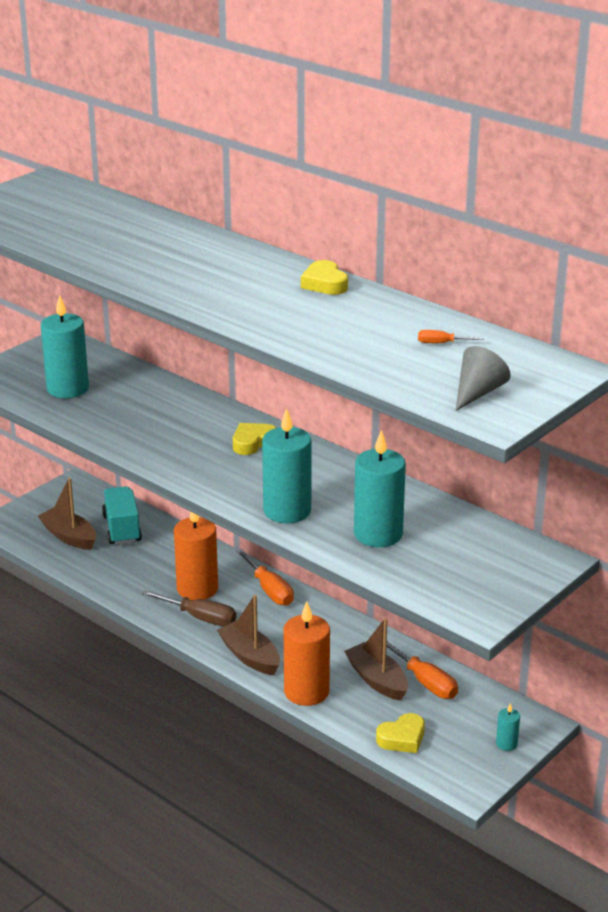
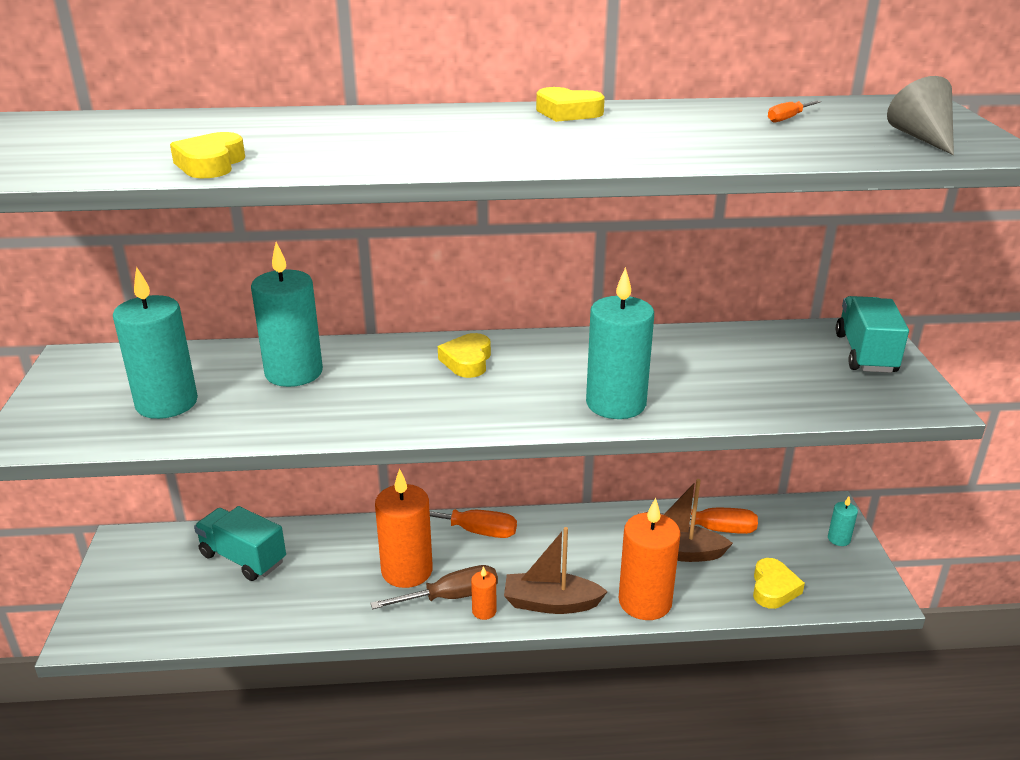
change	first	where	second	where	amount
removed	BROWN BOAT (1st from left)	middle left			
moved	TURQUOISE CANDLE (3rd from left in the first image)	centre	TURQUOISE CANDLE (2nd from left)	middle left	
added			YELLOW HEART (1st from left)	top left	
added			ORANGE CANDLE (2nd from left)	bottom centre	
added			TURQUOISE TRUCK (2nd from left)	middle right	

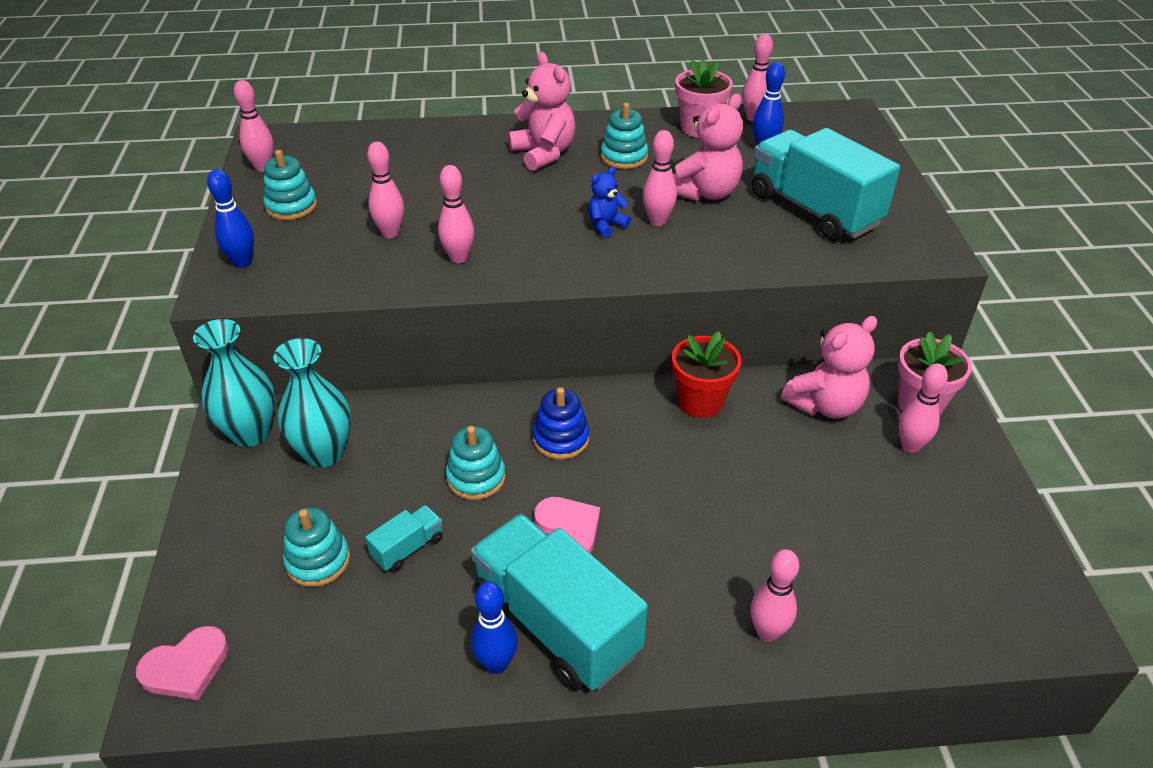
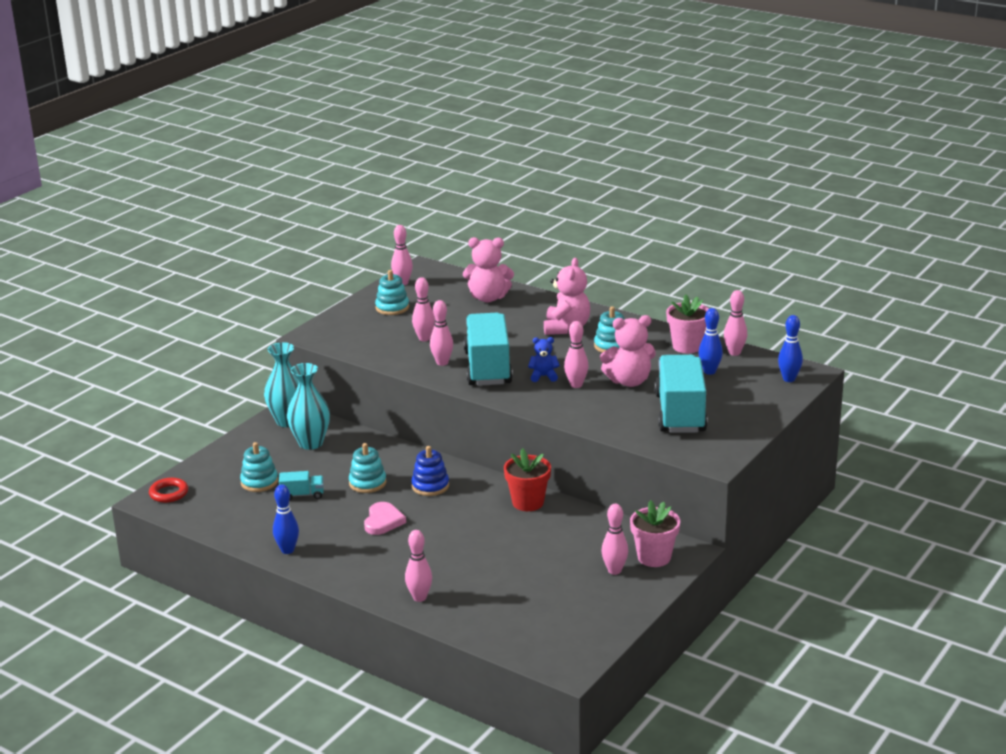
change	first	where	second	where	amount
replaced	PINK HEART (1st from left)	bottom left	RED RING	middle left	
moved	BLUE BOWLING PIN (1st from left in the first image)	top left	BLUE BOWLING PIN (3rd from left)	middle right	
moved	TURQUOISE TRUCK (2nd from left)	bottom centre		centre	
moved	PINK TEDDY BEAR (3rd from left in the first image)	middle right	PINK TEDDY BEAR (1st from left)	centre	

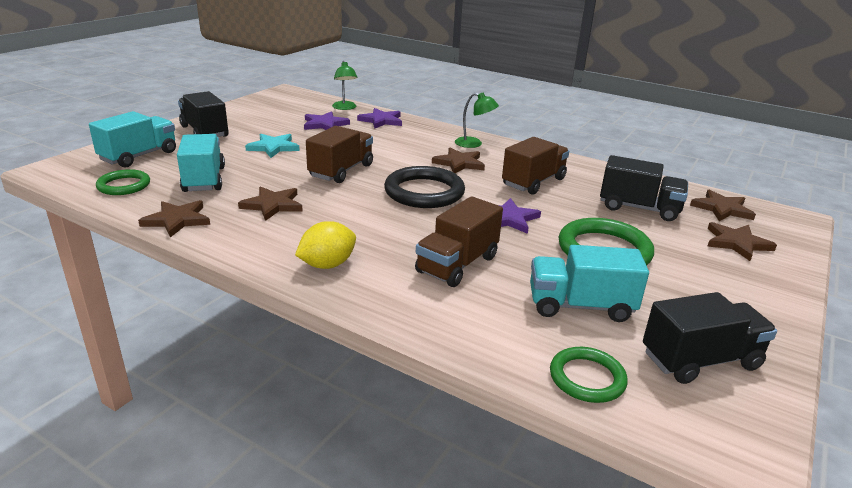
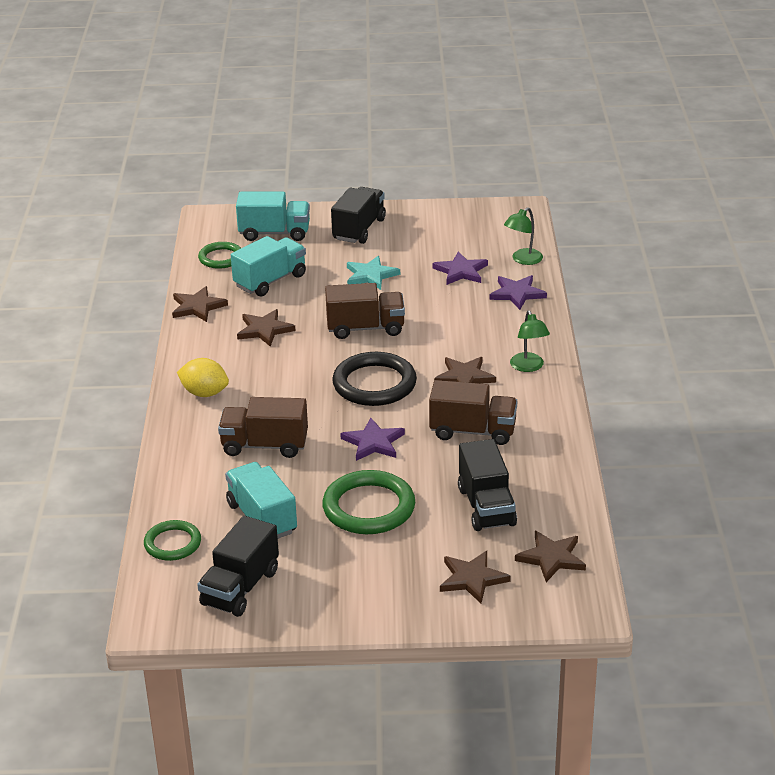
change	first	where	second	where	amount
turned	BLACK TRUCK (3rd from left in the first image)	bottom right	BLACK TRUCK (1st from left)	bottom left	75 degrees clockwise

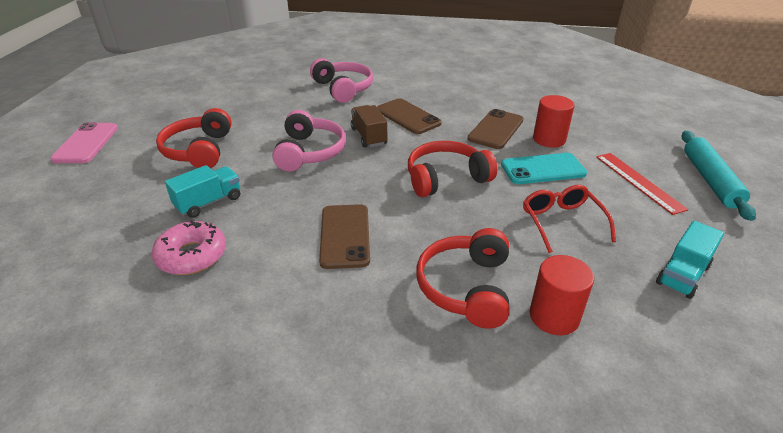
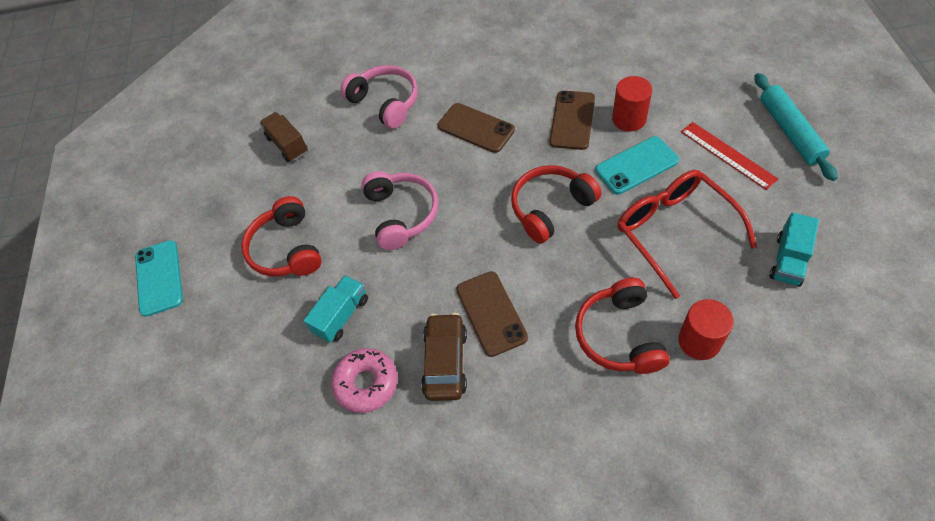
change	first	where	second	where	amount
recoloured	PINK PHONE	top left	TURQUOISE PHONE (1st from left)	middle left	
moved	BROWN TRUCK	top centre		top left	
resized	RED GLASSES	middle right		middle right	x1.56
added			BROWN CAR	bottom centre	

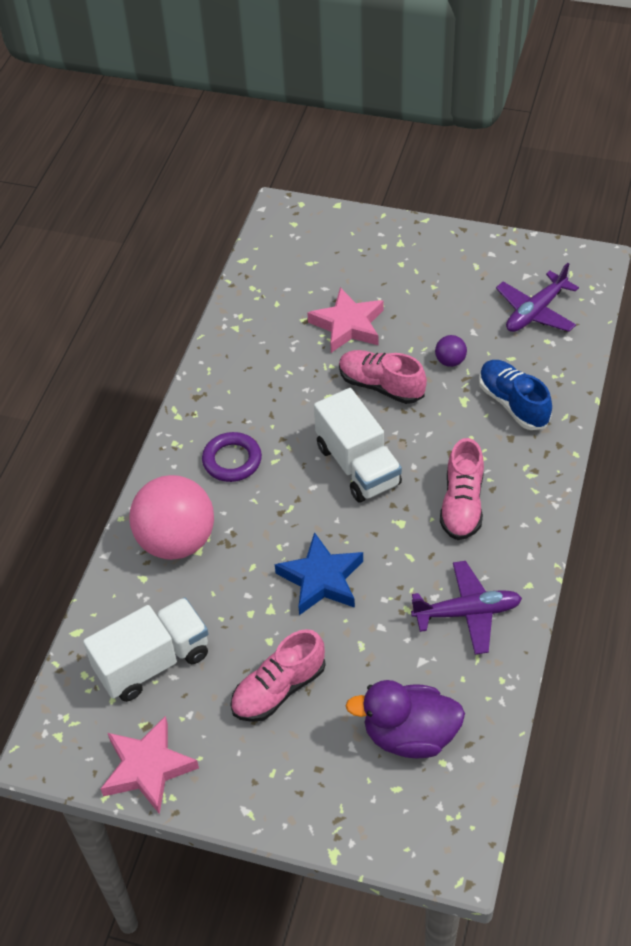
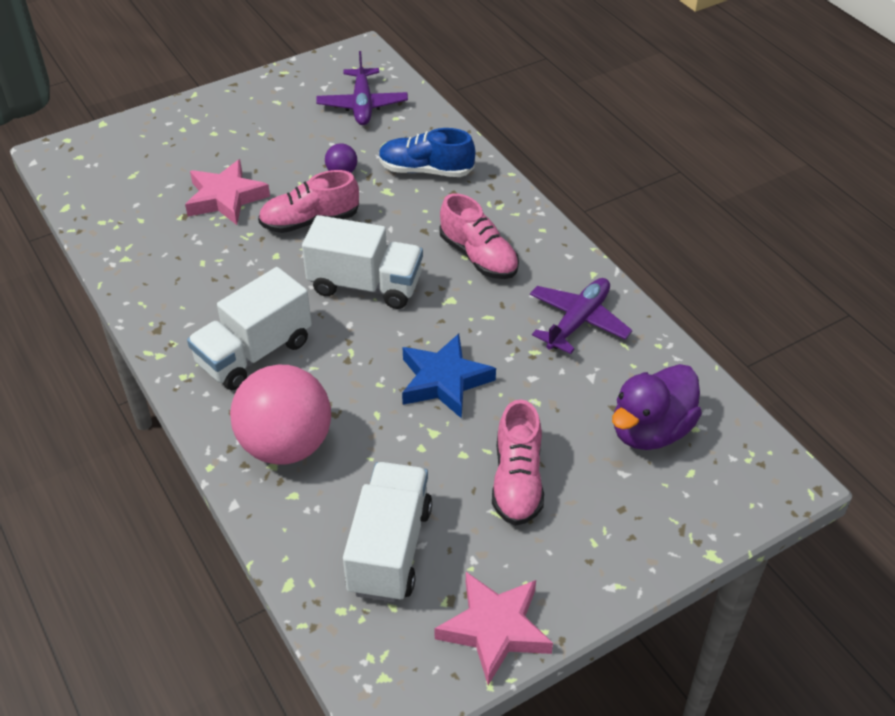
change	first	where	second	where	amount
replaced	PURPLE RING	centre	WHITE TRUCK (1st from left)	middle left	

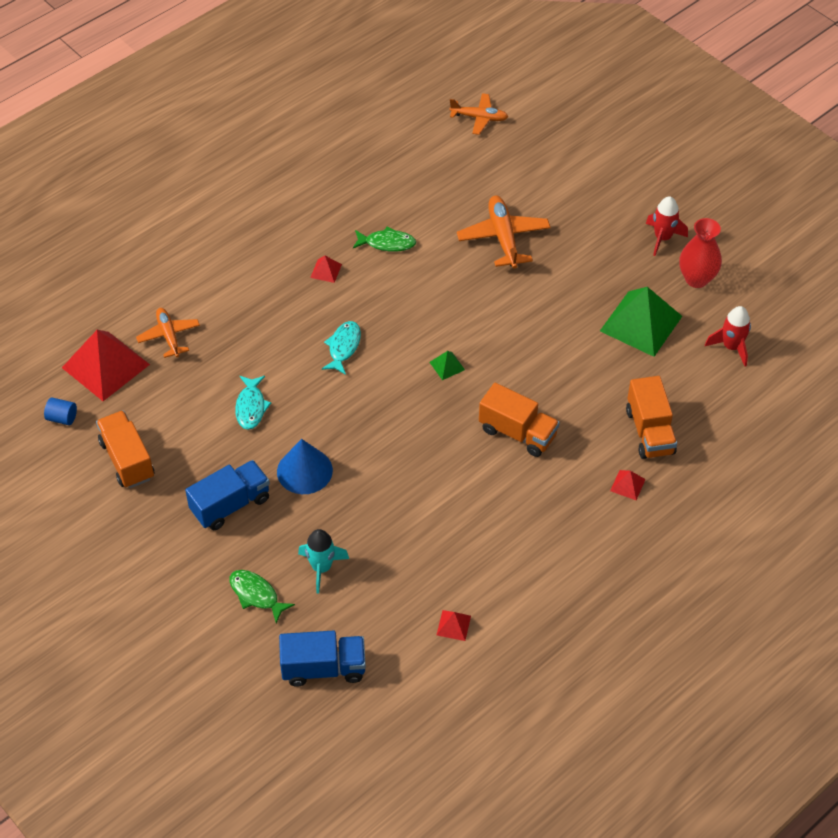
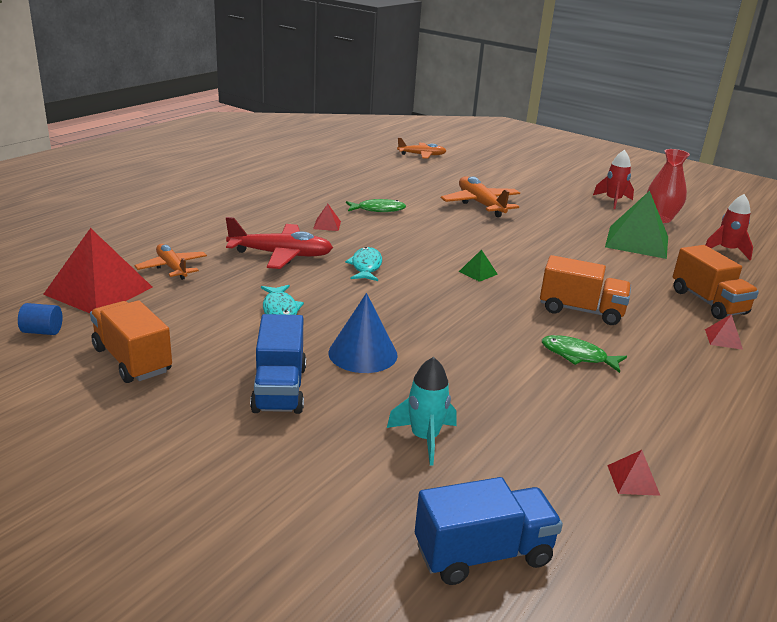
change	first	where	second	where	amount
turned	BLUE TRUCK (1st from left)	middle left		centre	135 degrees clockwise
moved	GREEN FISH (1st from left in the first image)	bottom left	GREEN FISH (2nd from left)	middle right	
added			RED PLANE	centre	

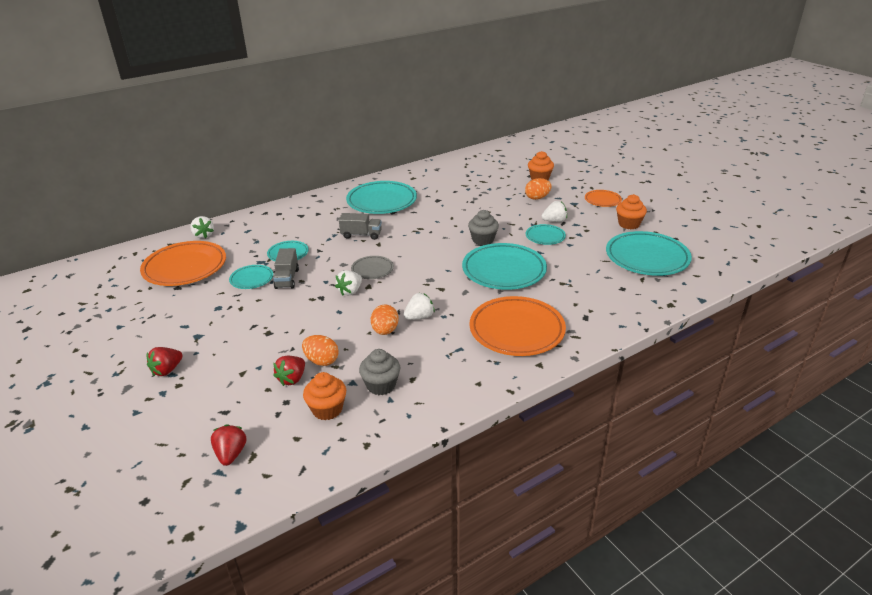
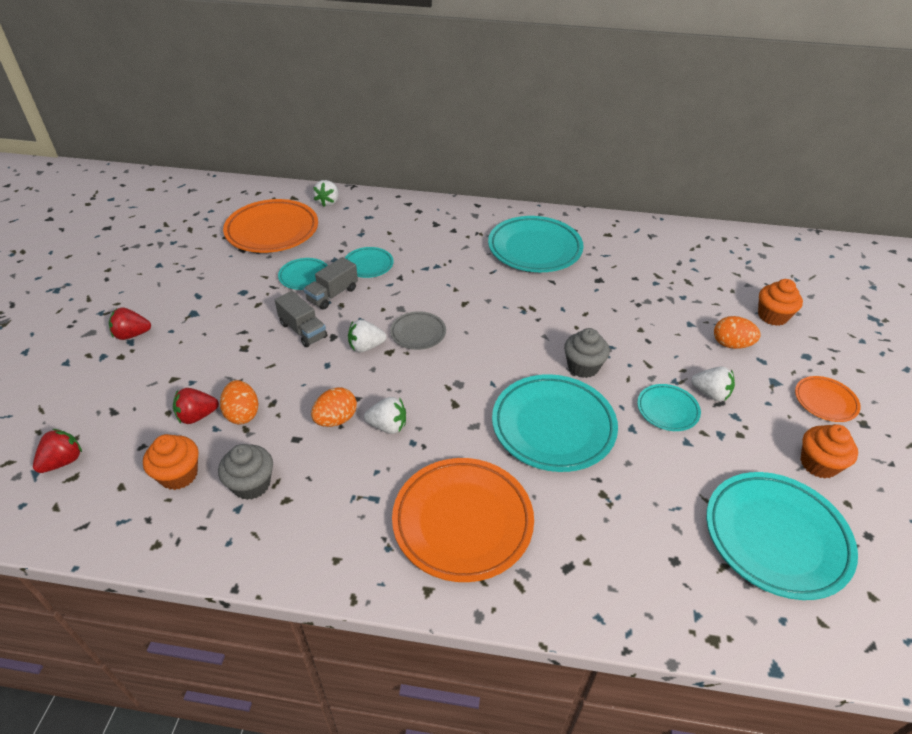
change	first	where	second	where	amount
moved	GREY TRUCK (2nd from left in the first image)	centre	GREY TRUCK (1st from left)	middle left	

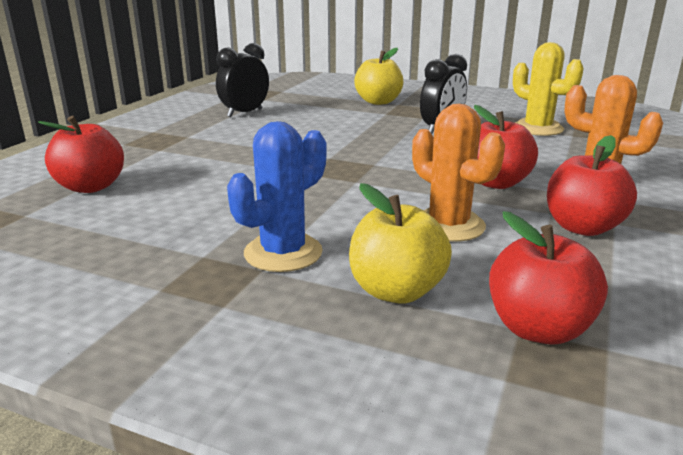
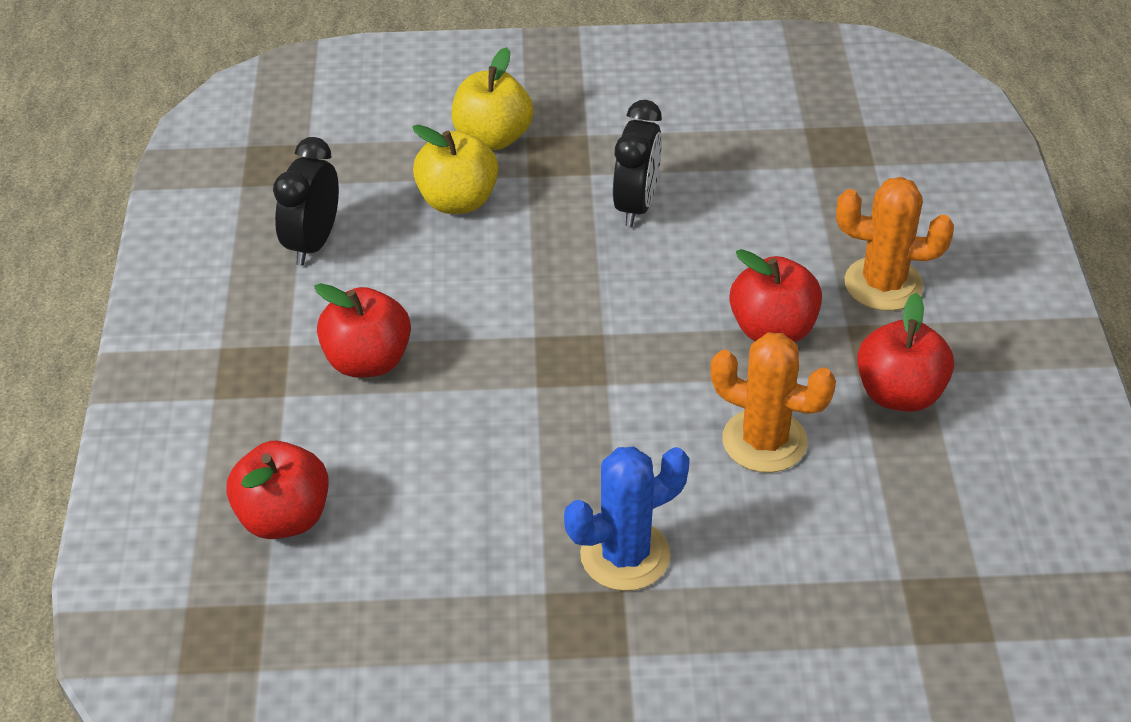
change	first	where	second	where	amount
turned	BLUE CACTUS	centre		bottom centre	45 degrees clockwise
moved	YELLOW APPLE (2nd from left in the first image)	centre	YELLOW APPLE (1st from left)	top centre	
moved	RED APPLE (3rd from left in the first image)	middle right	RED APPLE (2nd from left)	middle left	
removed	YELLOW CACTUS	top right			

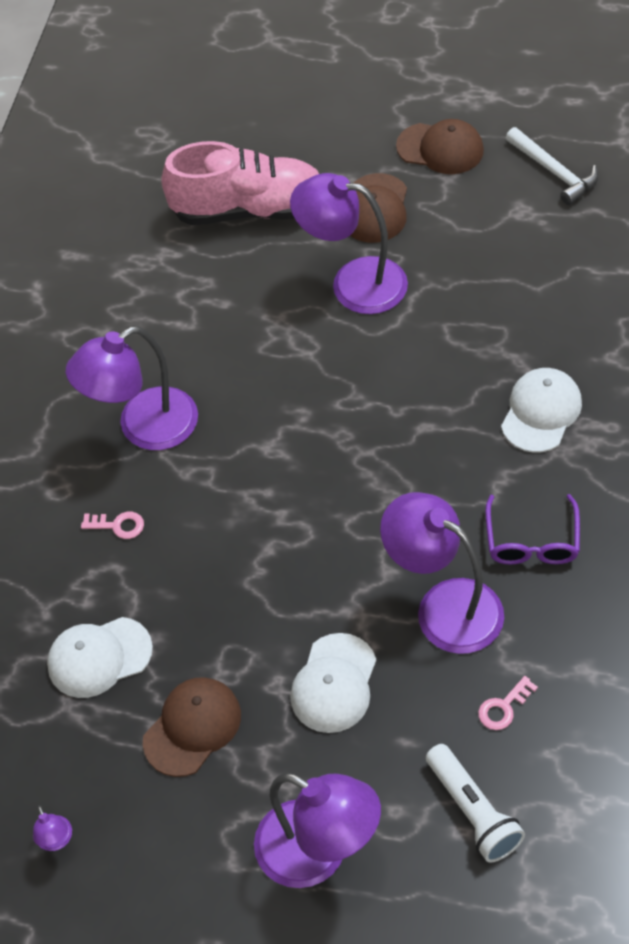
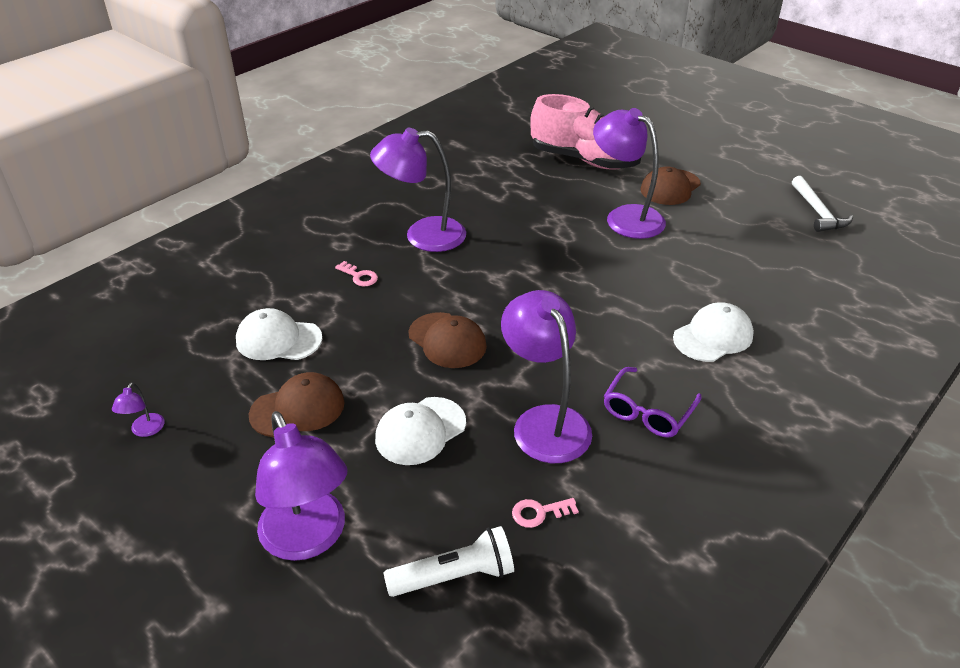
change	first	where	second	where	amount
moved	BROWN CAP (3rd from left in the first image)	top right	BROWN CAP (2nd from left)	centre	
turned	WHITE FLASHLIGHT	bottom right		bottom centre	105 degrees counterclockwise

